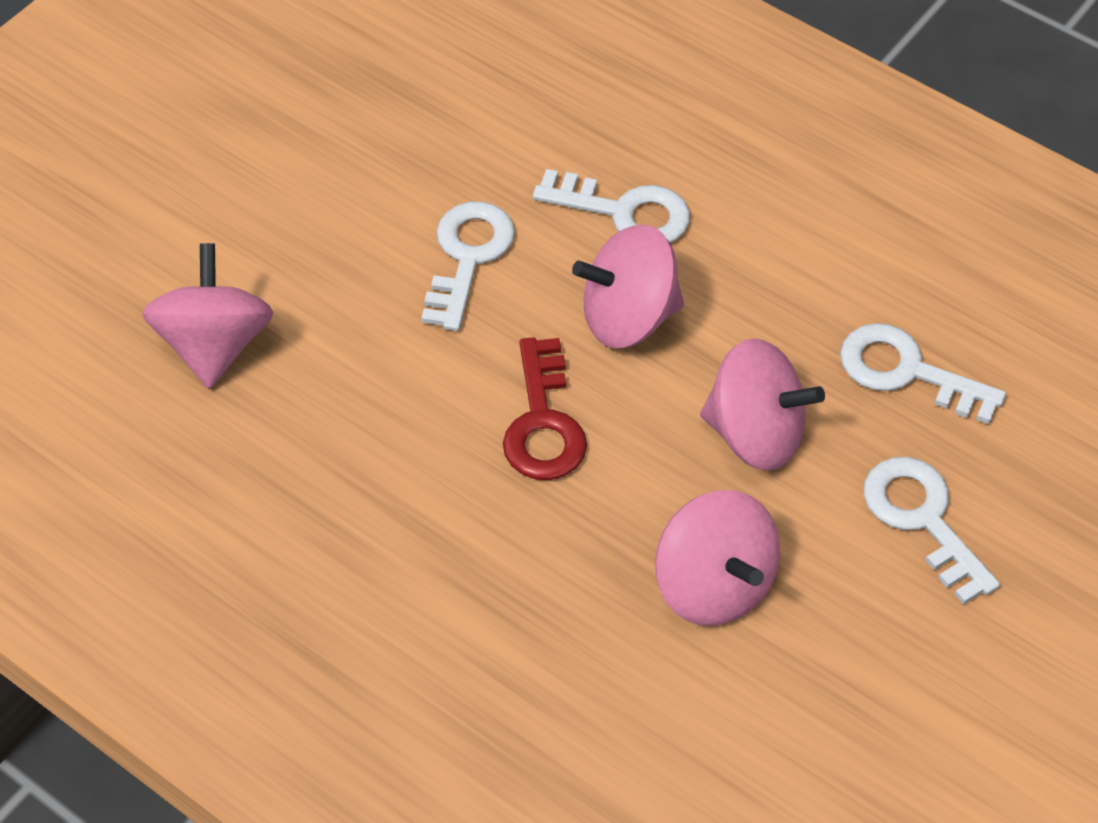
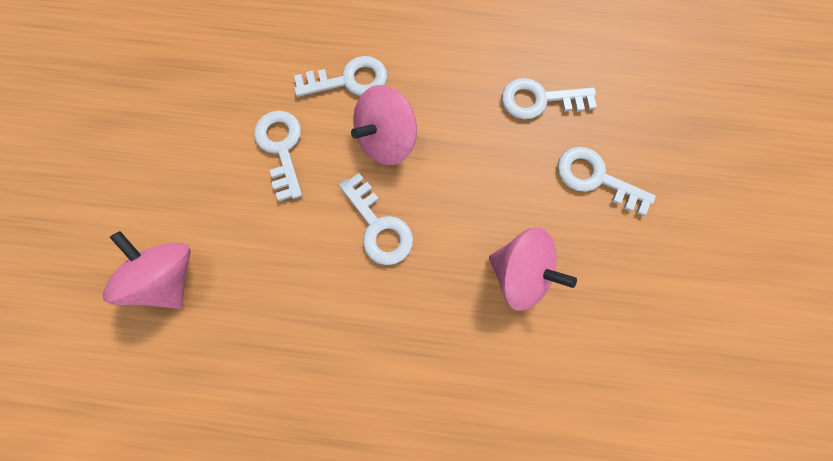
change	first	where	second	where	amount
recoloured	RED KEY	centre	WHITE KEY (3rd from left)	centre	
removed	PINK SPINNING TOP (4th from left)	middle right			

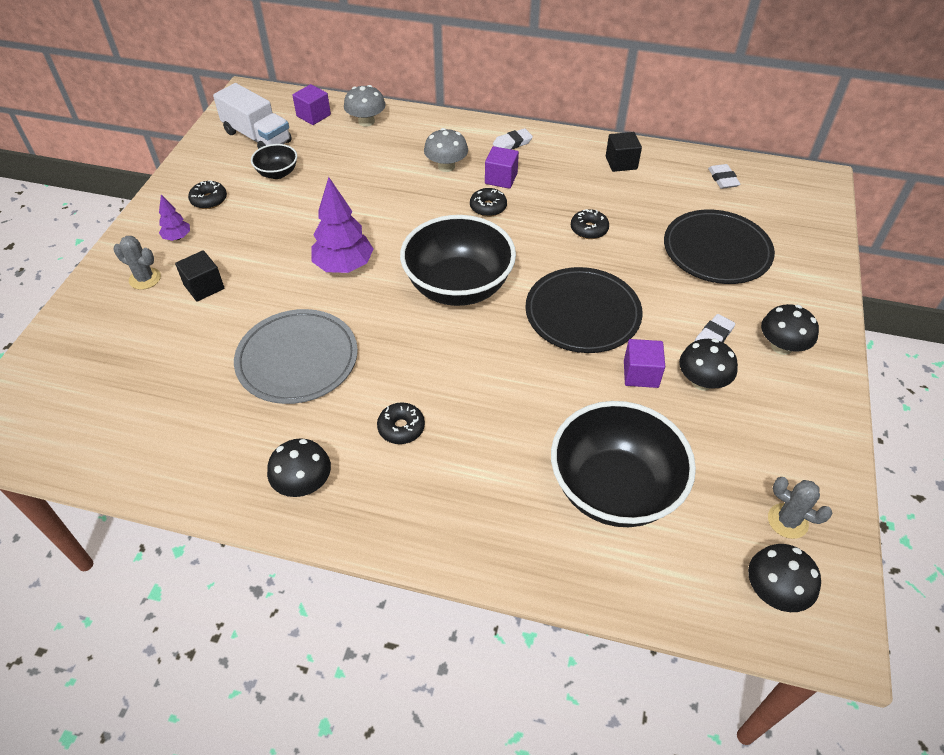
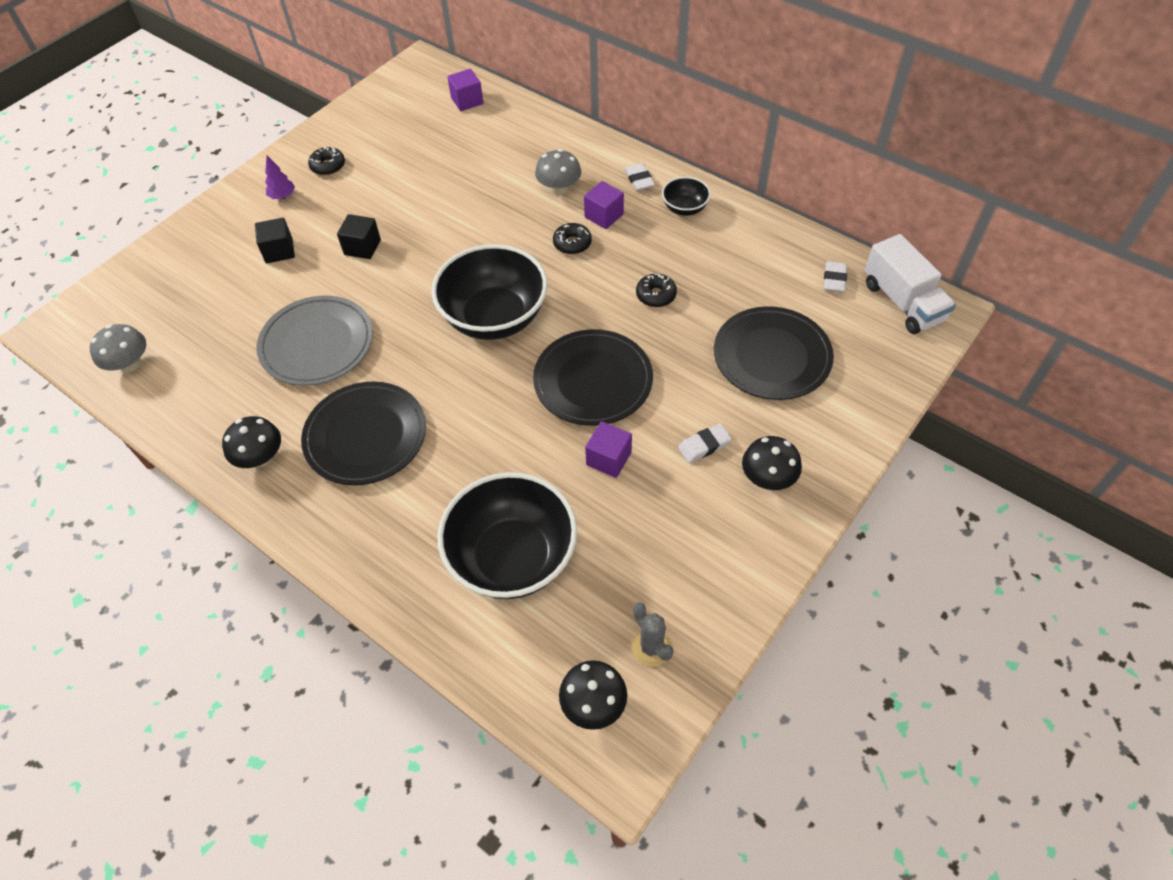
change	first	where	second	where	amount
removed	GREY CACTUS (1st from left)	middle left			
moved	WHITE TRUCK	top left		top right	
moved	BLACK BOWL (1st from left in the first image)	top left	BLACK BOWL (3rd from left)	top centre	
removed	PURPLE TREE (2nd from left)	top centre			
moved	GREY MUSHROOM (1st from left)	top centre		middle left	
replaced	BLACK DONUT (2nd from left)	centre	BLACK PLATE (1st from left)	middle left	
turned	WHITE ERASER (1st from left)	top centre		top centre	75 degrees clockwise
moved	BLACK CUBE (2nd from left)	top centre		top left	
removed	BLACK MUSHROOM (2nd from left)	middle right			

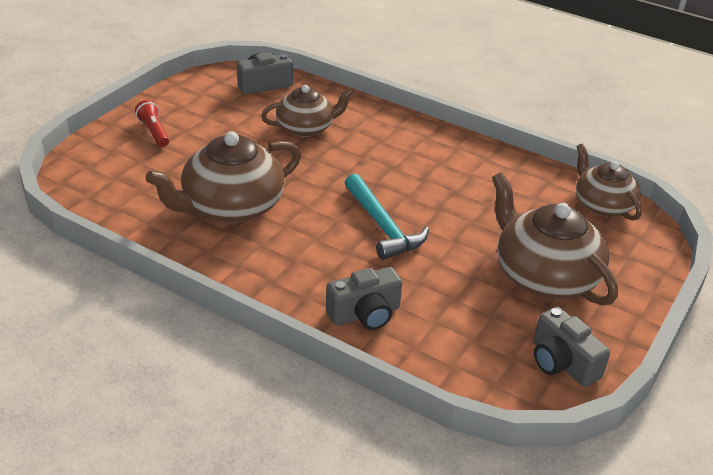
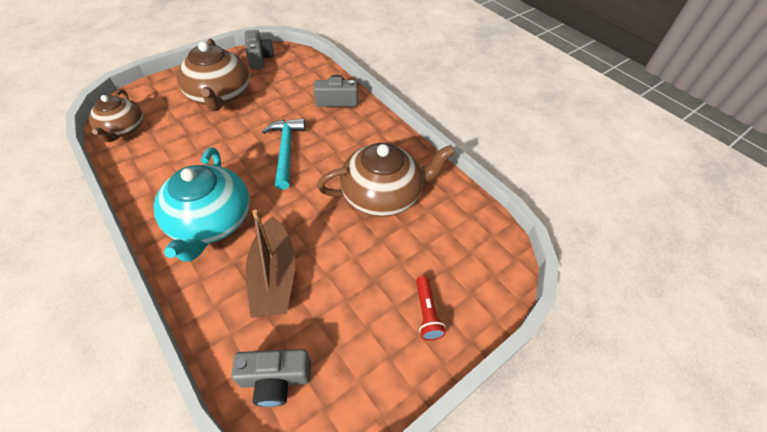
change	first	where	second	where	amount
replaced	BROWN TEAPOT (2nd from left)	top centre	BROWN BOAT	centre	
added			TURQUOISE TEAPOT	middle left	

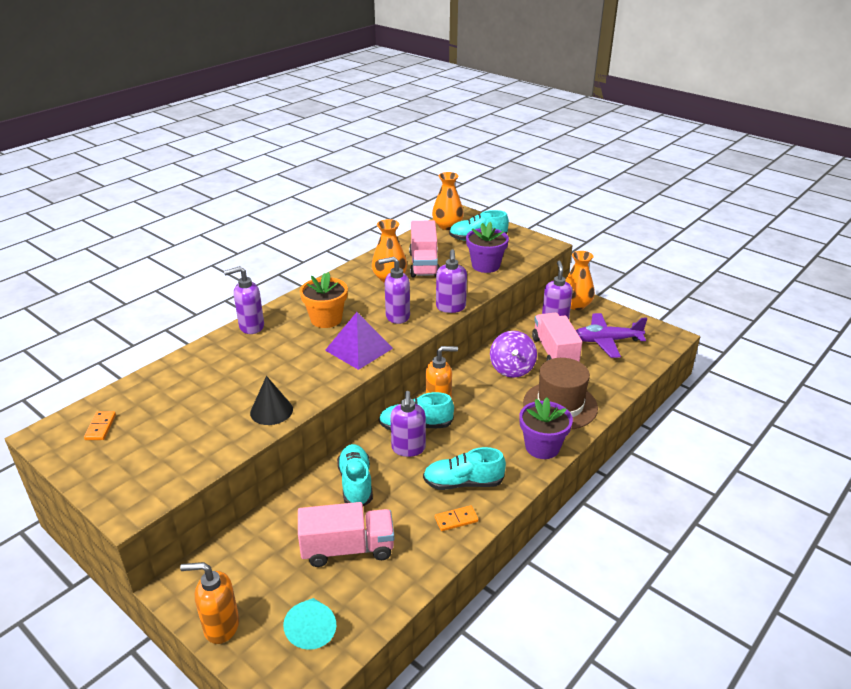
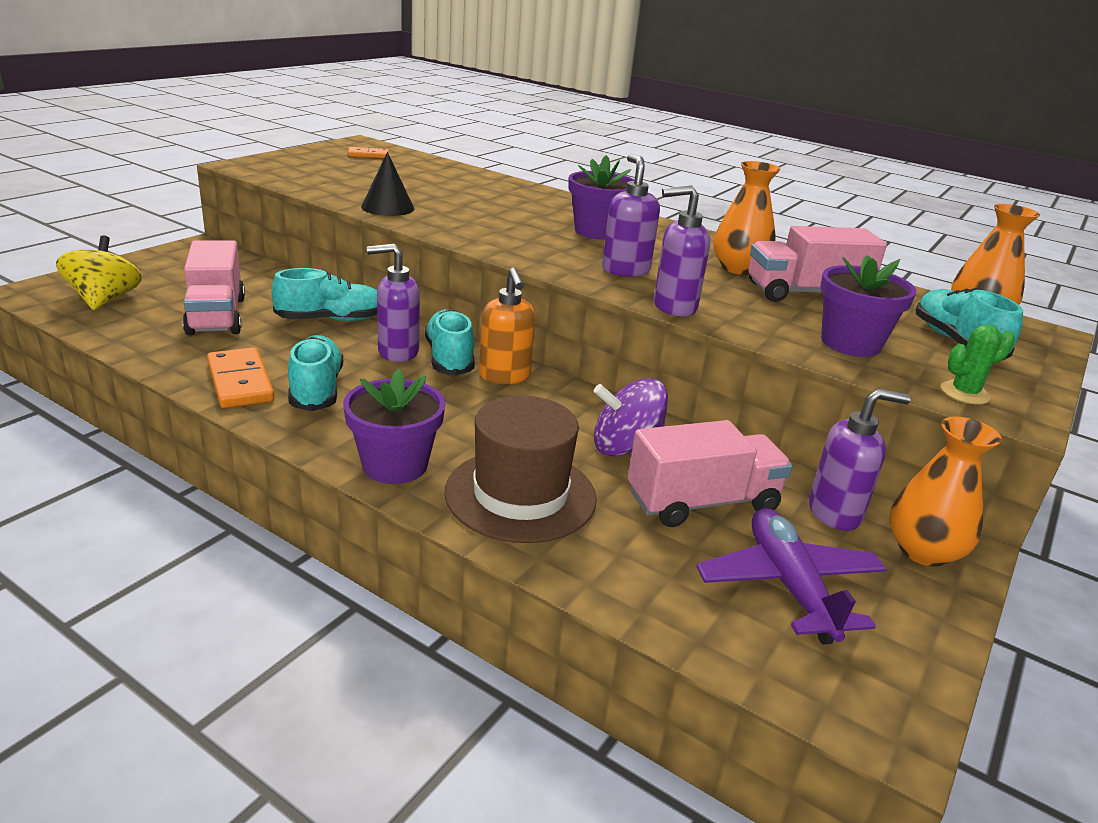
change	first	where	second	where	amount
removed	ORANGE SOAP DISPENSER (1st from left)	bottom left			
removed	PURPLE SOAP DISPENSER (1st from left)	middle left			
replaced	TURQUOISE CONE	bottom centre	YELLOW SPINNING TOP	top left	
recoloured	ORANGE FLOWER POT	centre	PURPLE FLOWER POT (2nd from left)	top centre	
removed	PURPLE PYRAMID	centre			
resized	ORANGE DOMINO (2nd from left in the first image)	bottom centre	ORANGE DOMINO (1st from left)	middle left	x1.69
added			GREEN CACTUS	middle right	

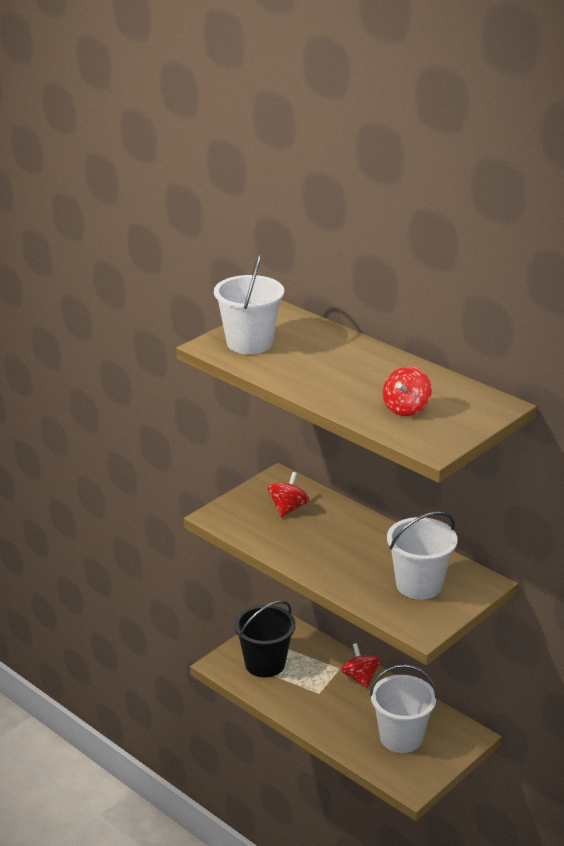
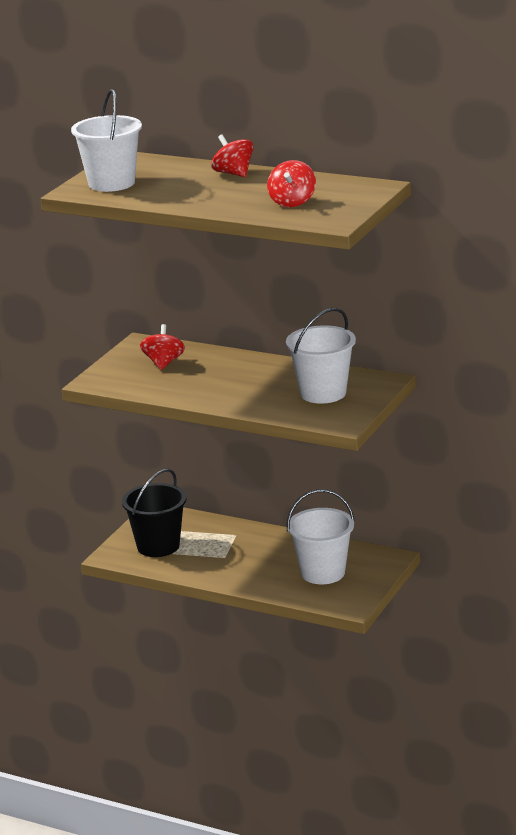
change	first	where	second	where	amount
moved	RED SPINNING TOP (2nd from left)	bottom centre		top centre	

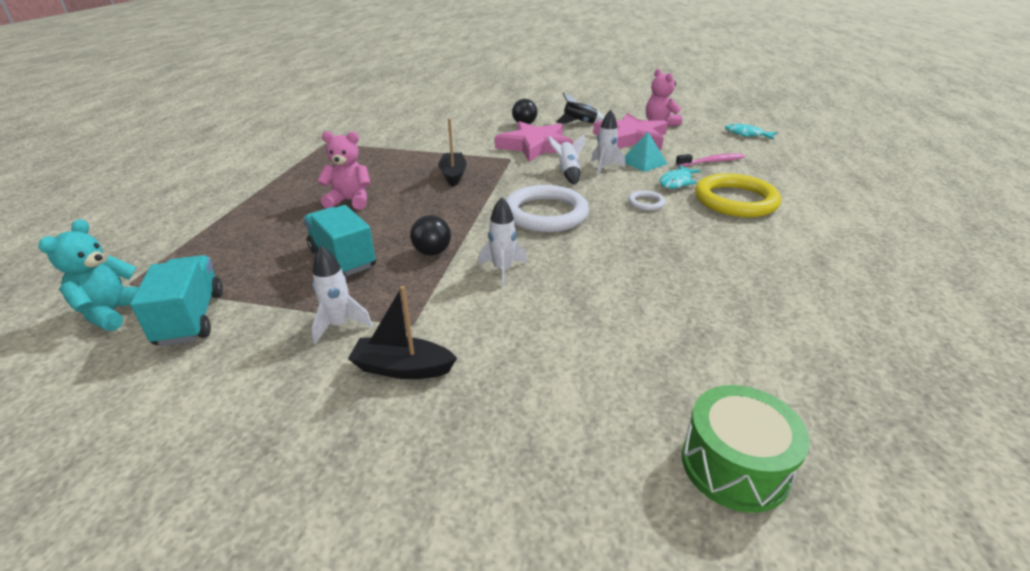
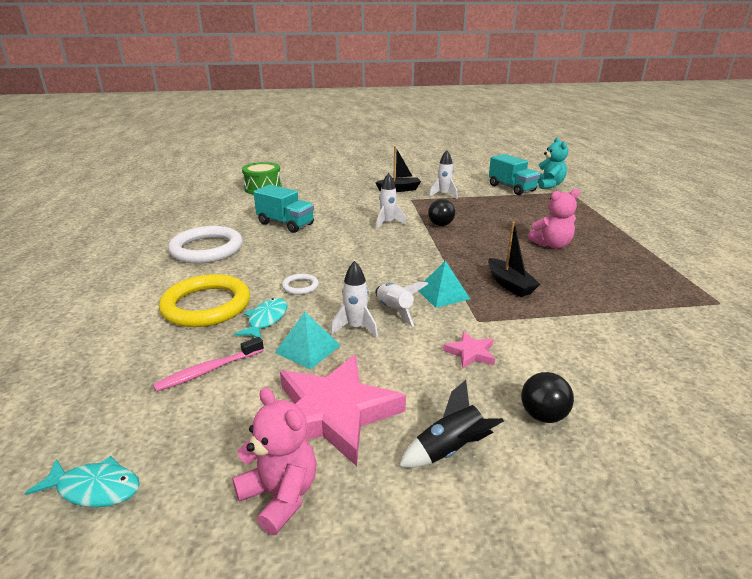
change	first	where	second	where	amount
moved	TURQUOISE TRUCK (2nd from left in the first image)	middle left	TURQUOISE TRUCK (1st from left)	centre	
resized	PINK STAR (1st from left in the first image)	top centre	PINK STAR (2nd from left)	centre	x0.45
moved	WHITE RING (1st from left)	centre		middle left	
added			TURQUOISE PYRAMID (2nd from left)	centre	

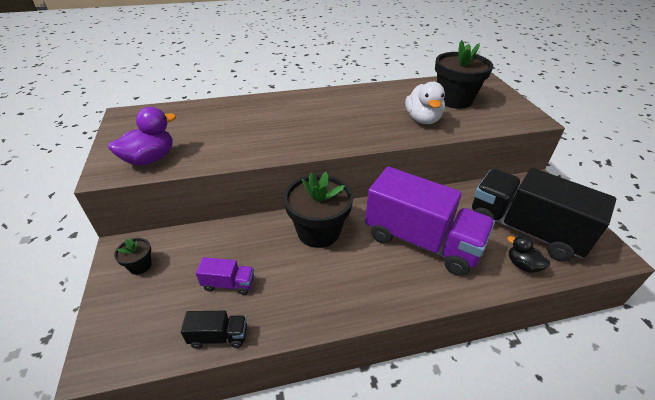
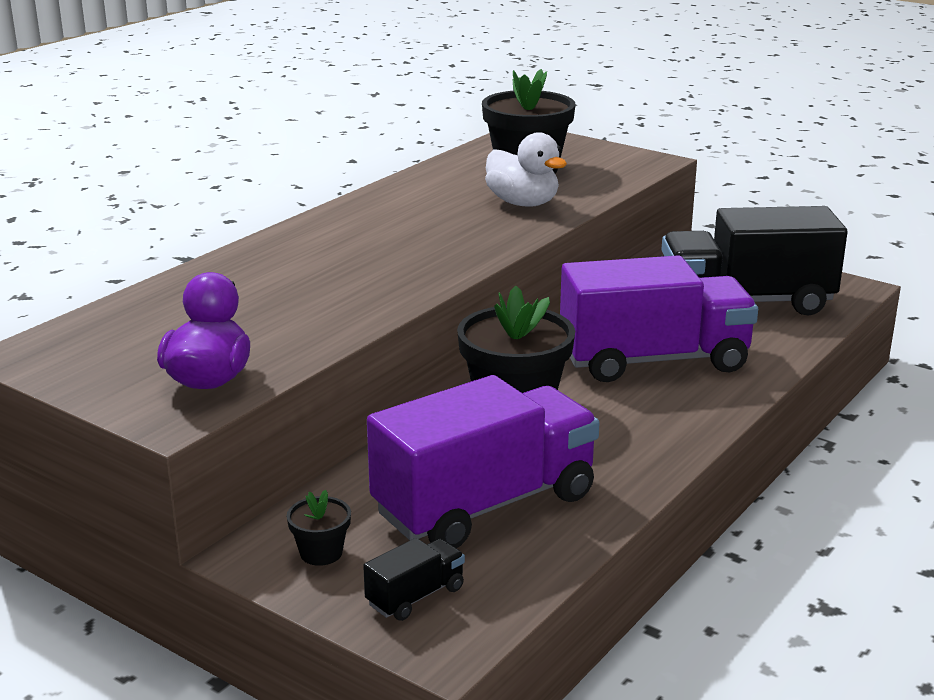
change	first	where	second	where	amount
moved	BLACK TRUCK (1st from left)	bottom left		bottom centre	
resized	PURPLE TRUCK (1st from left)	bottom centre		centre	x2.45
removed	BLACK DUCK	middle right			

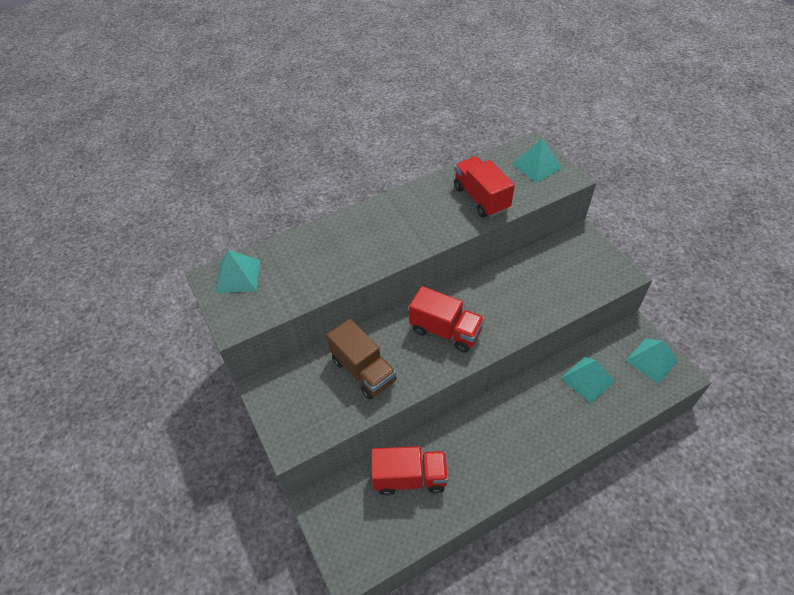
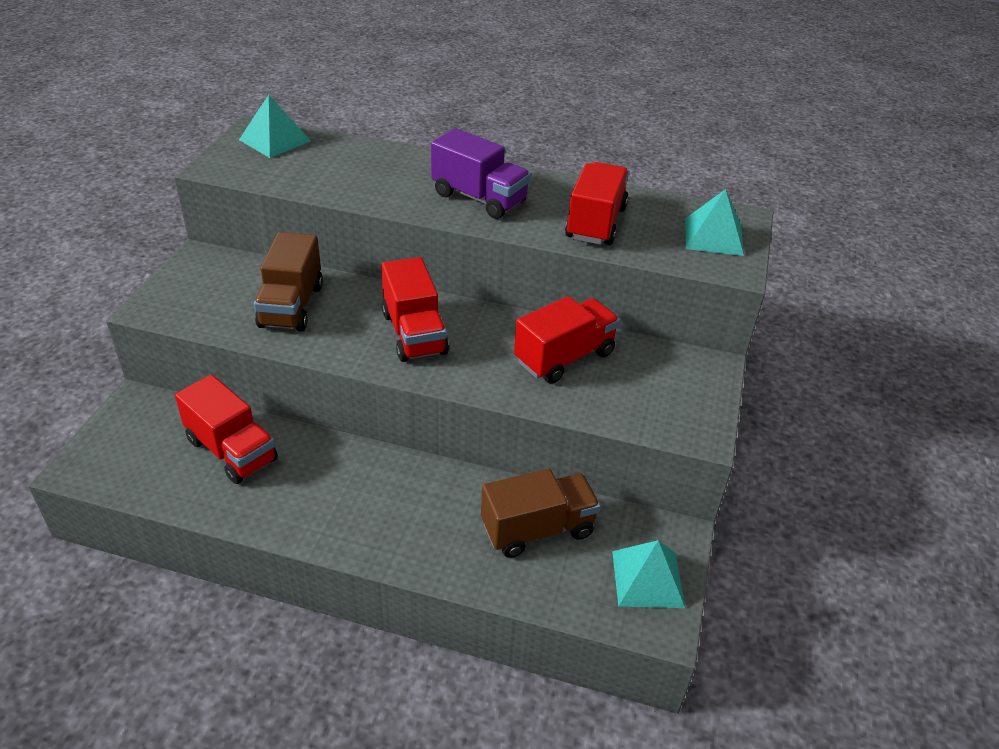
change	first	where	second	where	amount
replaced	TURQUOISE PYRAMID (3rd from left)	middle right	BROWN TRUCK (2nd from left)	bottom centre	
added			PURPLE TRUCK	top centre	
added			RED TRUCK (3rd from left)	centre	

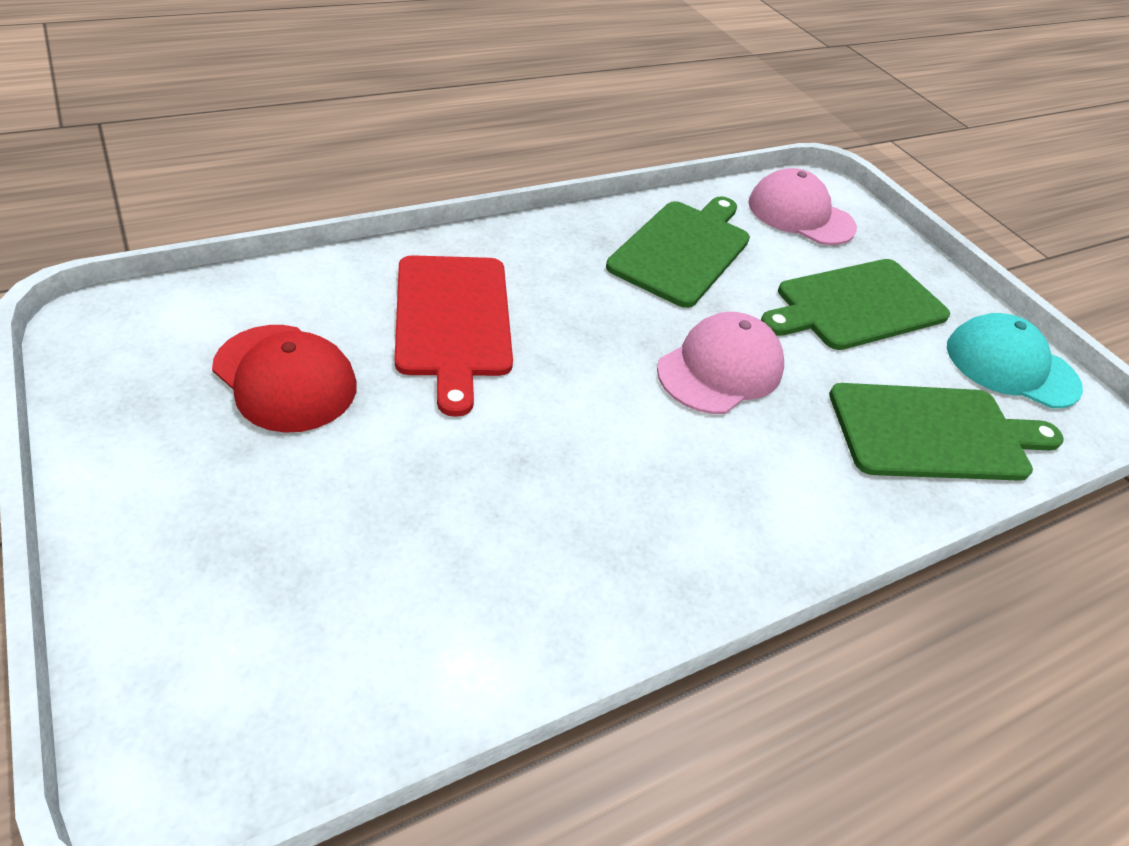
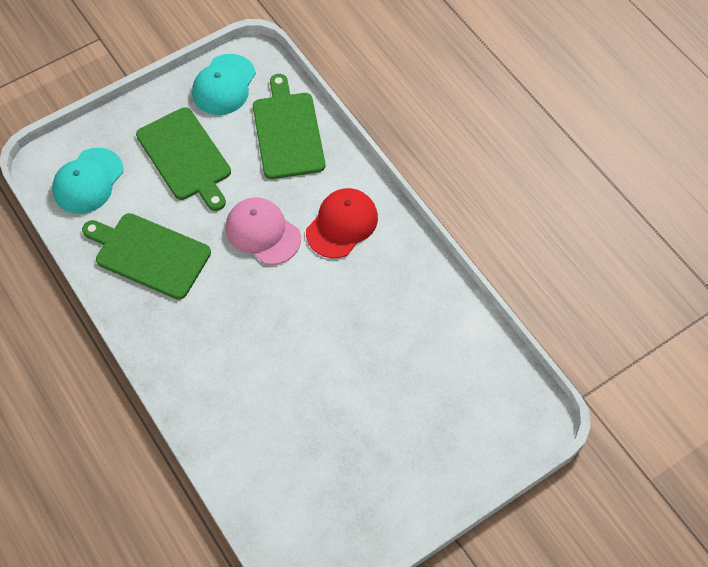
change	first	where	second	where	amount
moved	RED CAP	middle left		centre	
removed	RED CUTTING BOARD	centre			
recoloured	PINK CAP (2nd from left)	top right	TURQUOISE CAP (1st from left)	top left	

